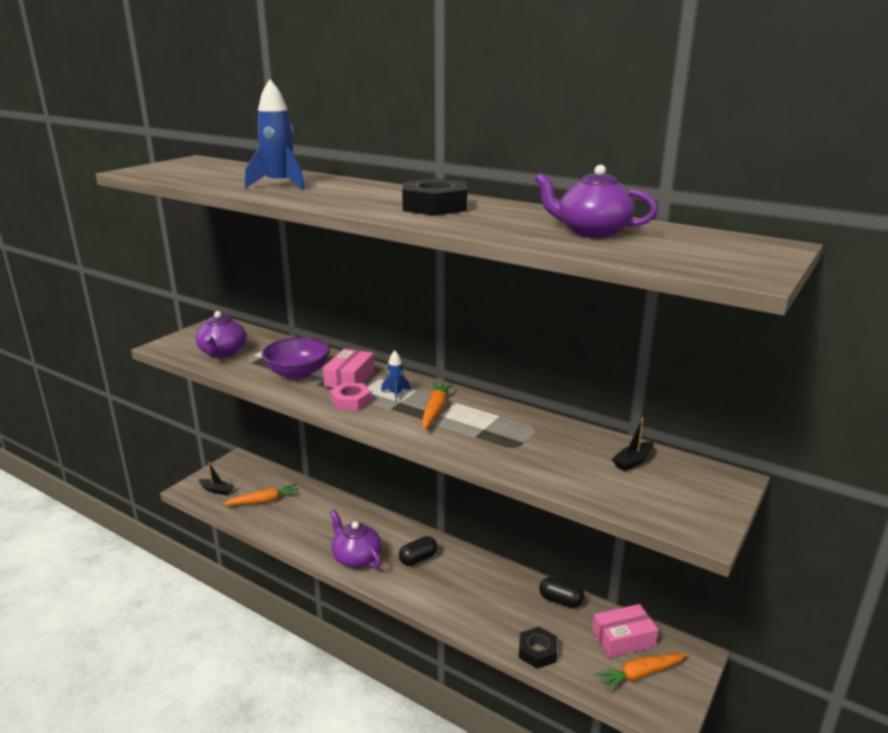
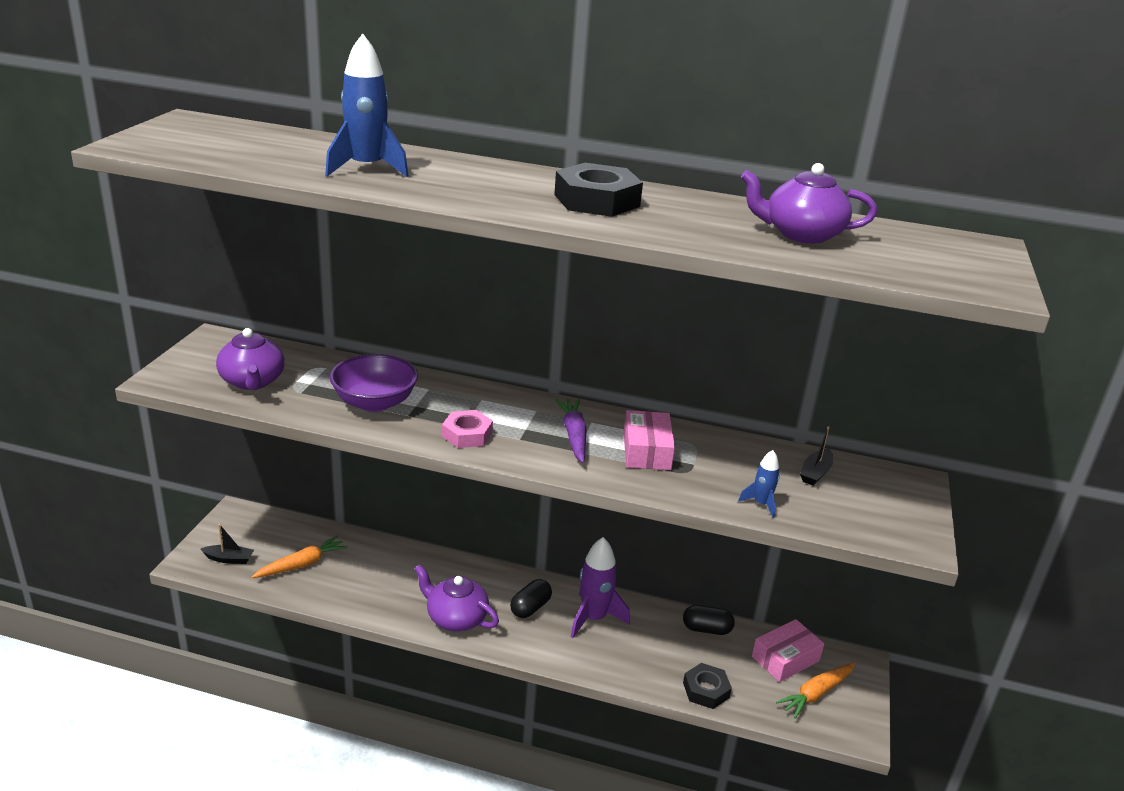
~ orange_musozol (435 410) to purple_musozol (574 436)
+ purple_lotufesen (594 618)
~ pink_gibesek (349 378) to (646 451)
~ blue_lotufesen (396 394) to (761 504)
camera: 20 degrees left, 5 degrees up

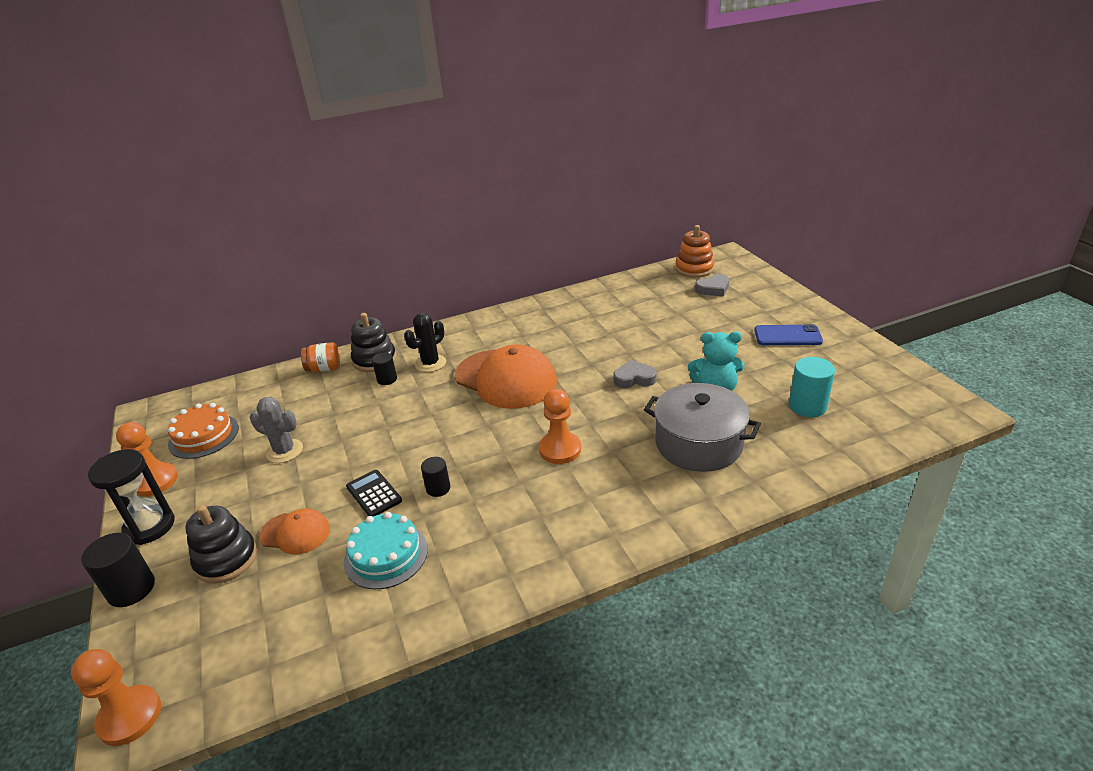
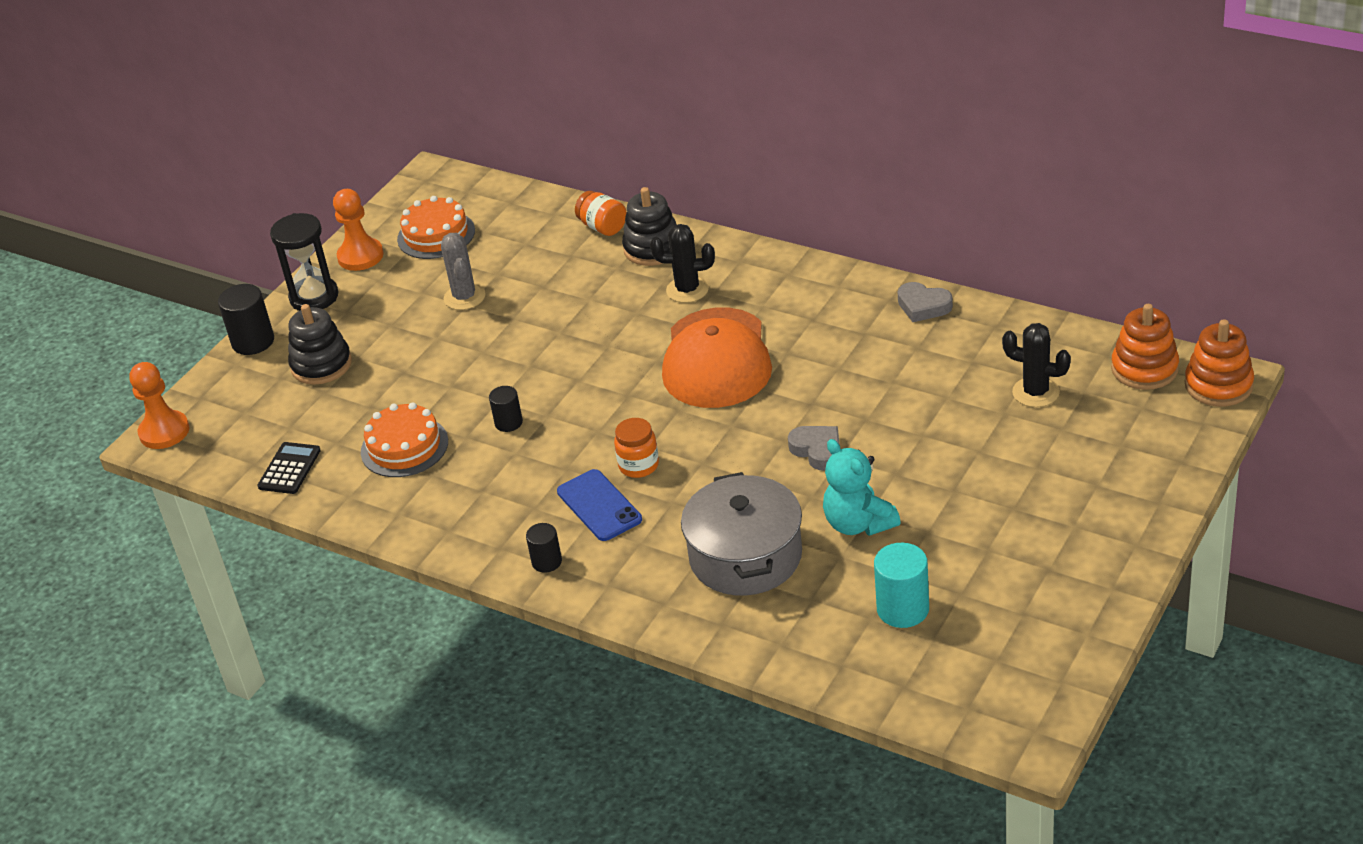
~ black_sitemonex (374 494) to (289 469)
~ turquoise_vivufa (386 555) to orange_vivufa (404 447)
~ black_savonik (387 379) to (547 562)
~ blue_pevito (787 336) to (599 506)
~ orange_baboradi (560 449) to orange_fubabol (639 465)
~ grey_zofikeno (713 289) to (923 306)
+ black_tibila (1035 392)
+ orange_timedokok (1218 385)
- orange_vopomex (295 533)
camera: 55 degrees right, 5 degrees up

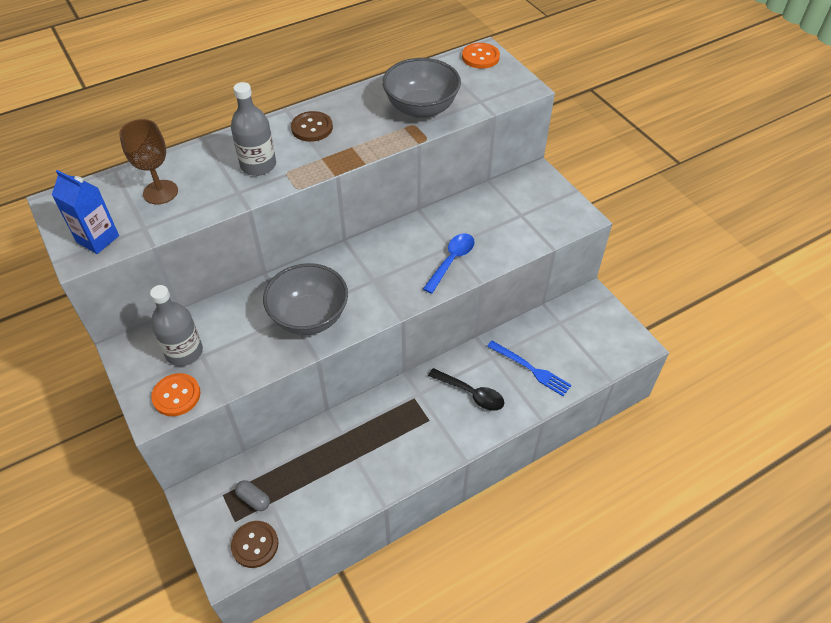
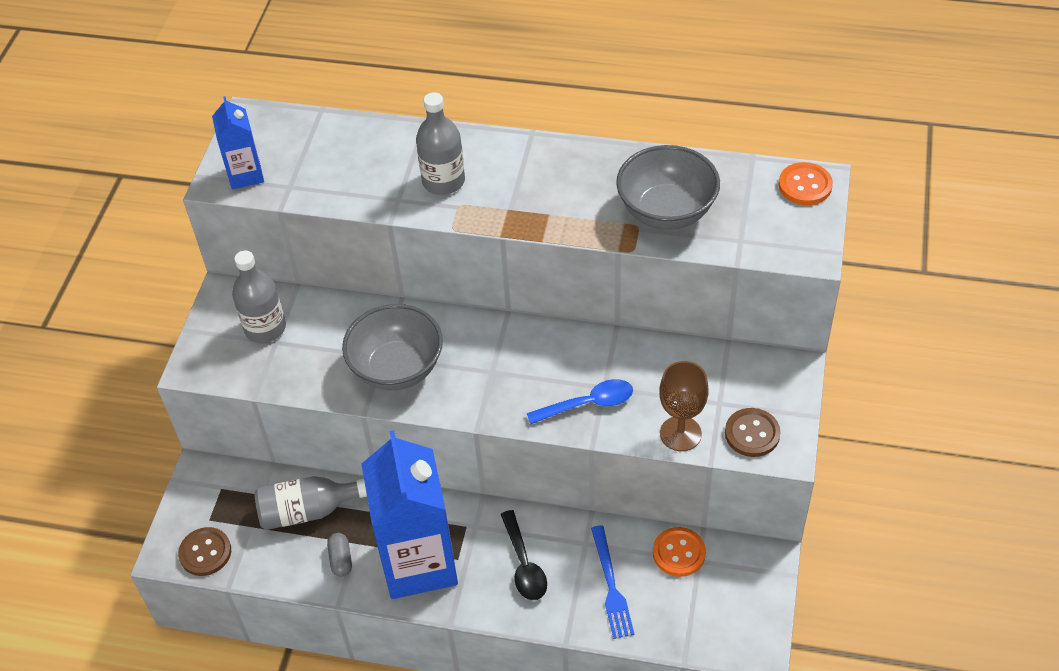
+ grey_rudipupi (307 511)
~ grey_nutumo (254 499) to (341 559)
+ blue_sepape (419 563)
~ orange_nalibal (176 395) to (679 553)
~ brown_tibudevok (160 192) to (680 433)
~ brown_nalibal (312 128) to (752 434)
camera: 45 degrees right, 0 degrees up

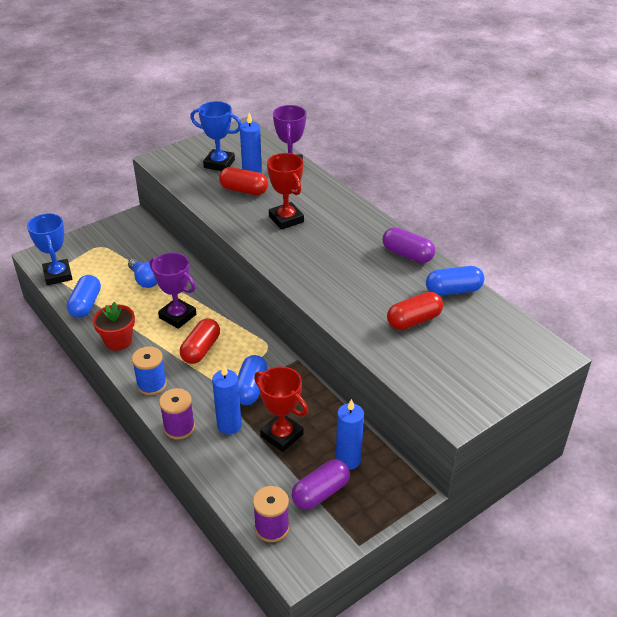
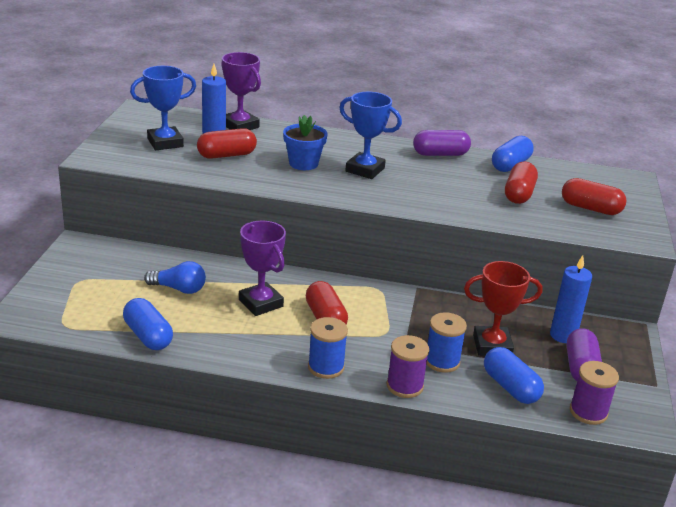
~ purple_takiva (177 316) = (261 303) 60 degrees clockwise
~ red_takiva (286 219) to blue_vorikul (303 163)
~ blue_takiva (58 275) to (365 170)
~ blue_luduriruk (229 425) to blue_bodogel (442 361)
~ blue_nutumo (251 388) to (510 387)
+ red_nutumo (590 208)
- red_vorikul (118 341)
camera: 45 degrees left, 10 degrees down

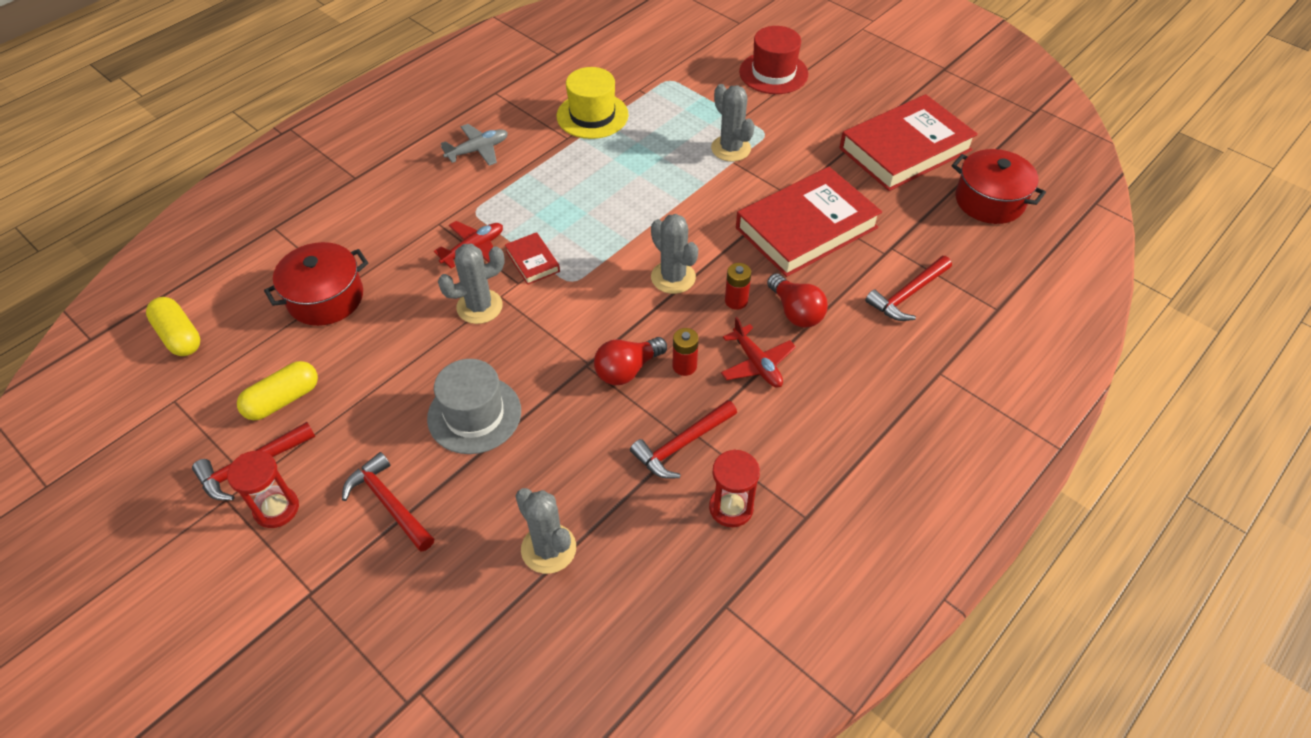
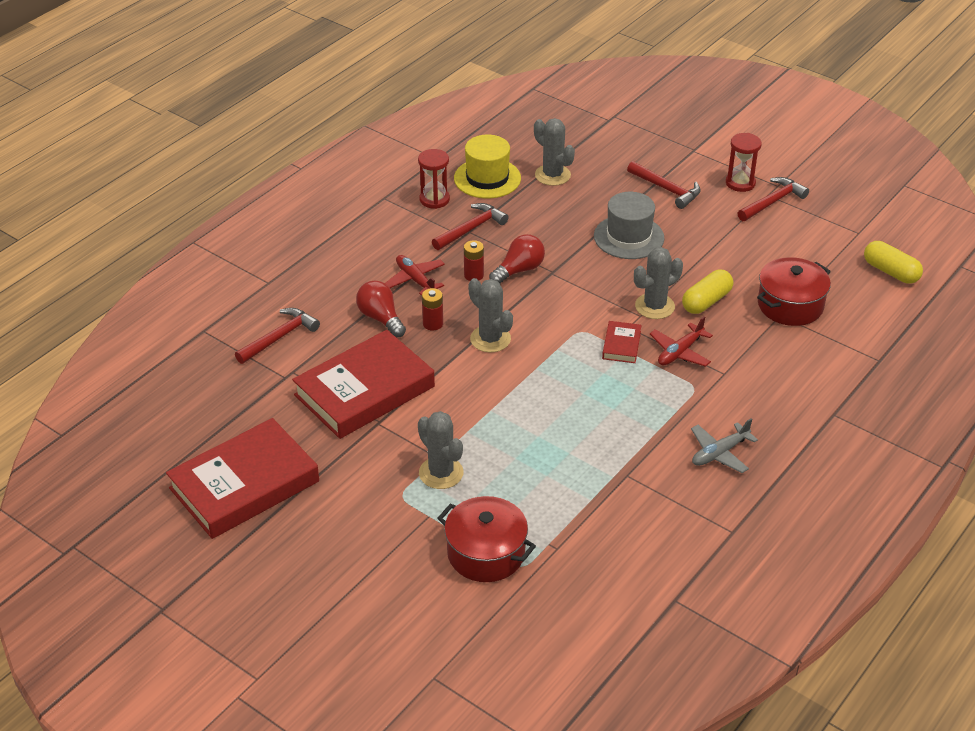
~ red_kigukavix (989 201) to (486 553)
~ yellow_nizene (592 115) to (487 178)
~ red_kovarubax (532 261) = (621 345) 45 degrees clockwise
~ yellow_nutumo (283 400) to (706 301)
- red_nizene (773 73)
camera: 175 degrees right, 10 degrees down

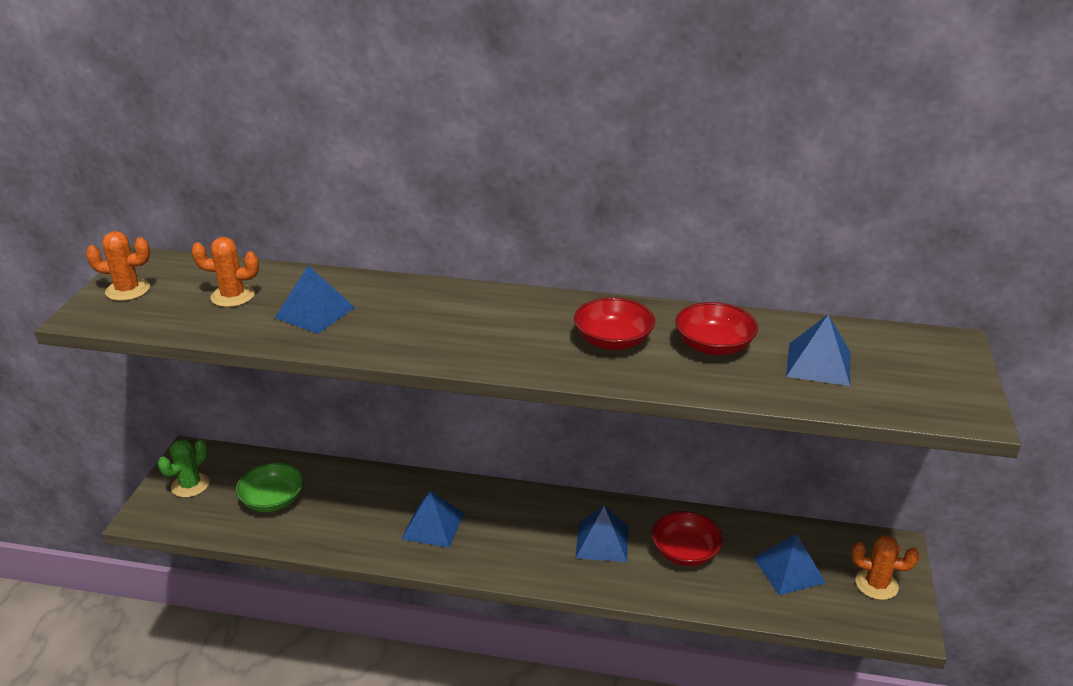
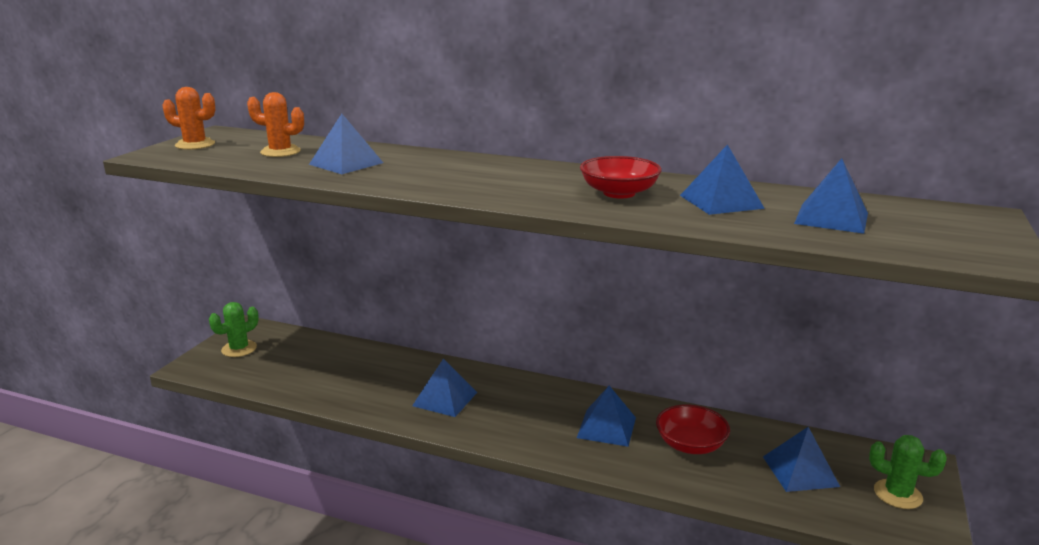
~ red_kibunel (713 346) to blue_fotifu (721 201)
~ orange_tibila (876 584) to green_tibila (897 494)
- green_kibunel (273 500)
camera: 10 degrees right, 10 degrees down

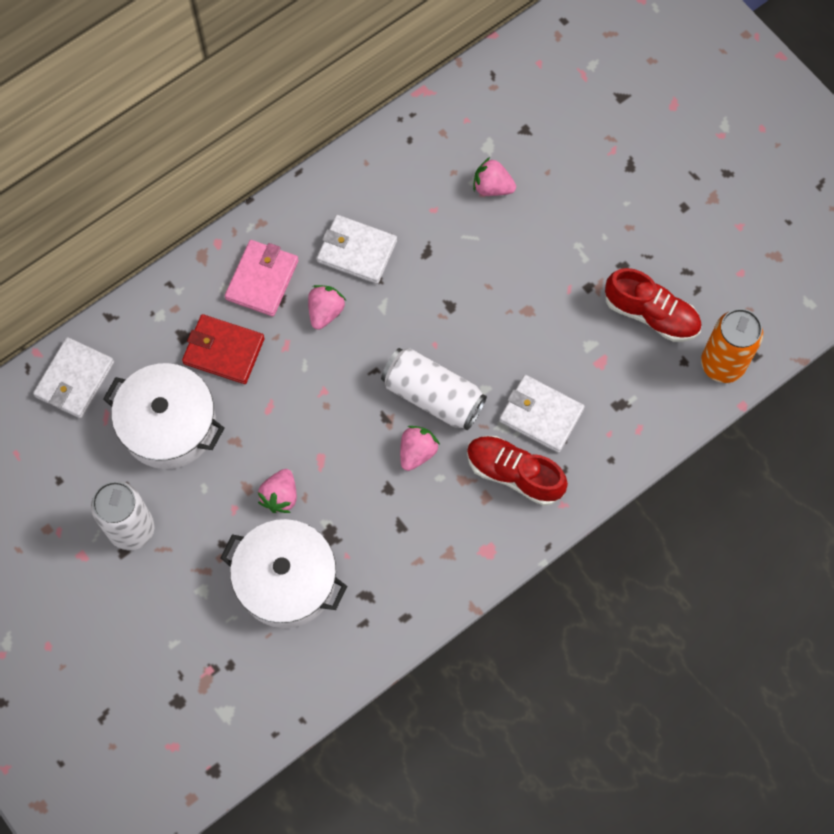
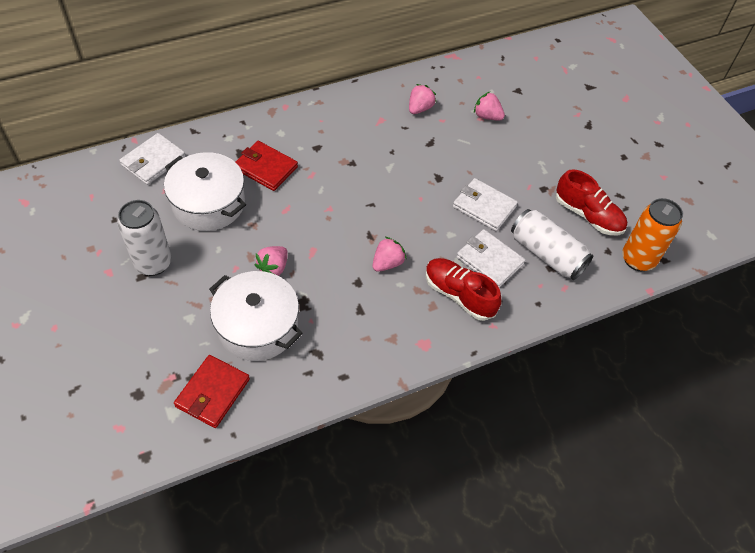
+ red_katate (212 393)
~ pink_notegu (325 312) to (420 108)
~ white_katate (357 251) to (484 207)
~ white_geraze (433 396) to (546 254)
- pink_katate (262 280)
camera: 10 degrees right, 15 degrees down

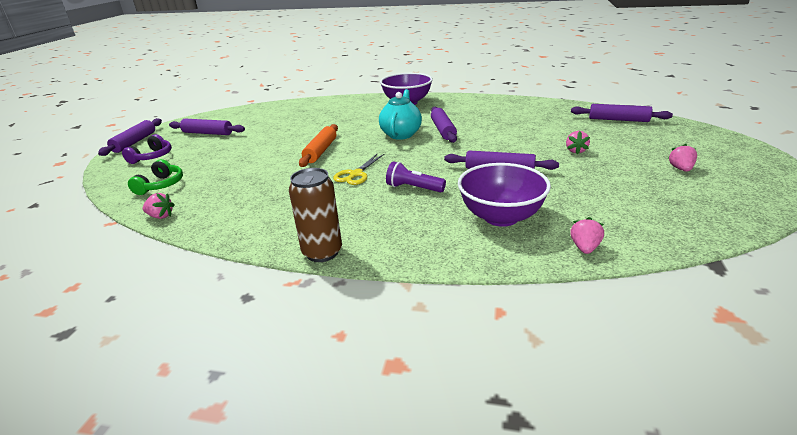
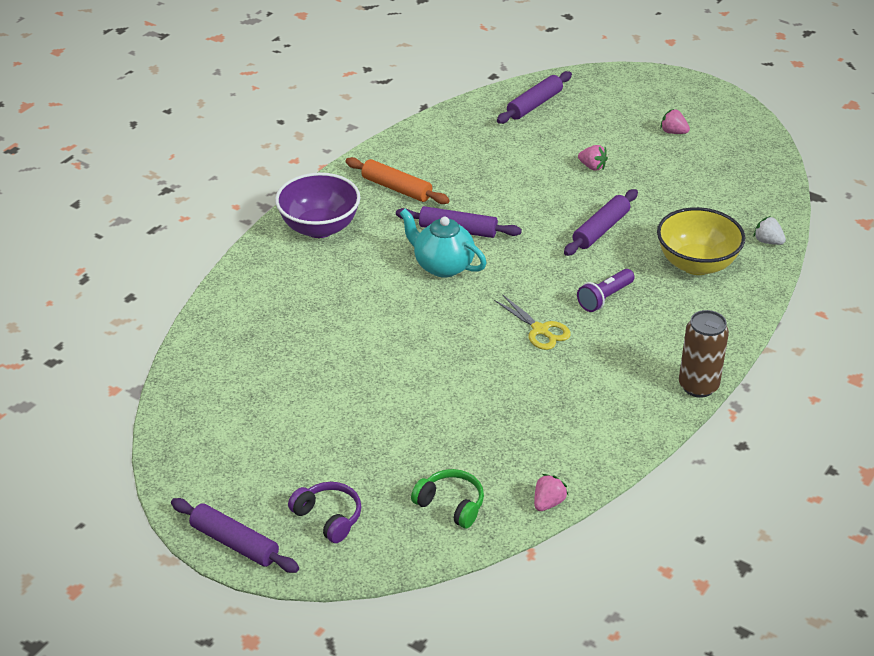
~ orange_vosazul (321 151) to (396 188)
~ purple_kibunel (501 217) to yellow_kibunel (696 264)
~ pink_notegu (584 248) to white_notegu (768 241)
- purple_vosazul (208 133)
camera: 70 degrees left, 10 degrees up

